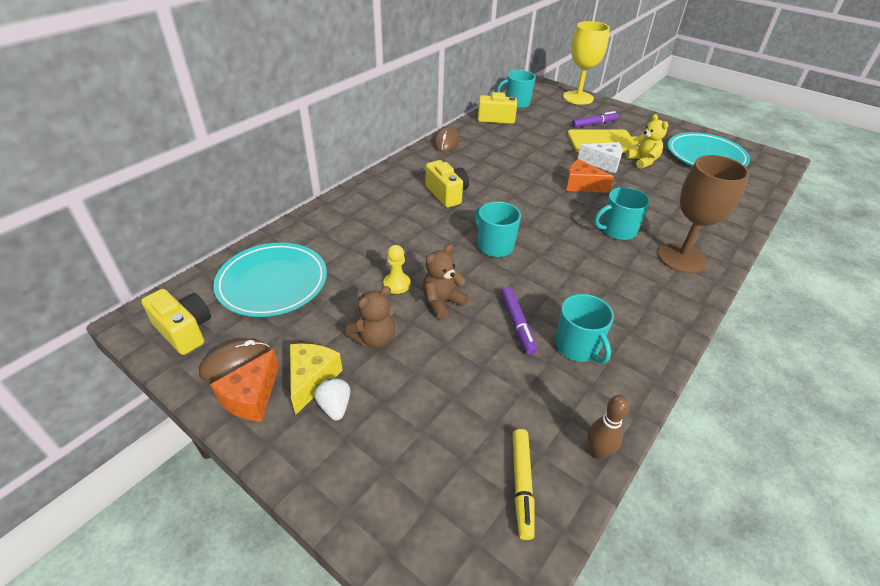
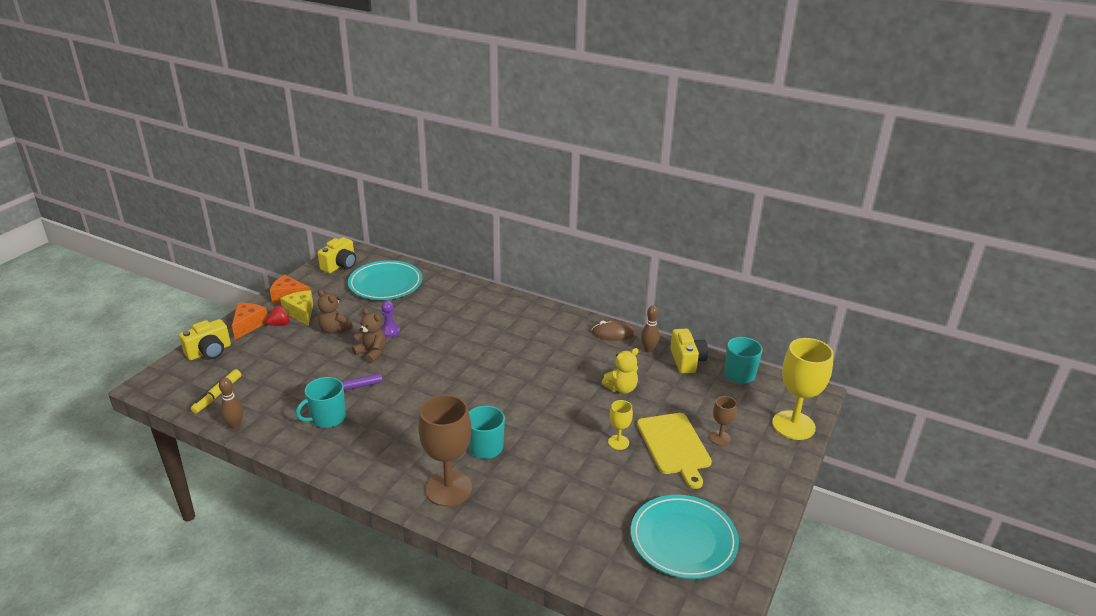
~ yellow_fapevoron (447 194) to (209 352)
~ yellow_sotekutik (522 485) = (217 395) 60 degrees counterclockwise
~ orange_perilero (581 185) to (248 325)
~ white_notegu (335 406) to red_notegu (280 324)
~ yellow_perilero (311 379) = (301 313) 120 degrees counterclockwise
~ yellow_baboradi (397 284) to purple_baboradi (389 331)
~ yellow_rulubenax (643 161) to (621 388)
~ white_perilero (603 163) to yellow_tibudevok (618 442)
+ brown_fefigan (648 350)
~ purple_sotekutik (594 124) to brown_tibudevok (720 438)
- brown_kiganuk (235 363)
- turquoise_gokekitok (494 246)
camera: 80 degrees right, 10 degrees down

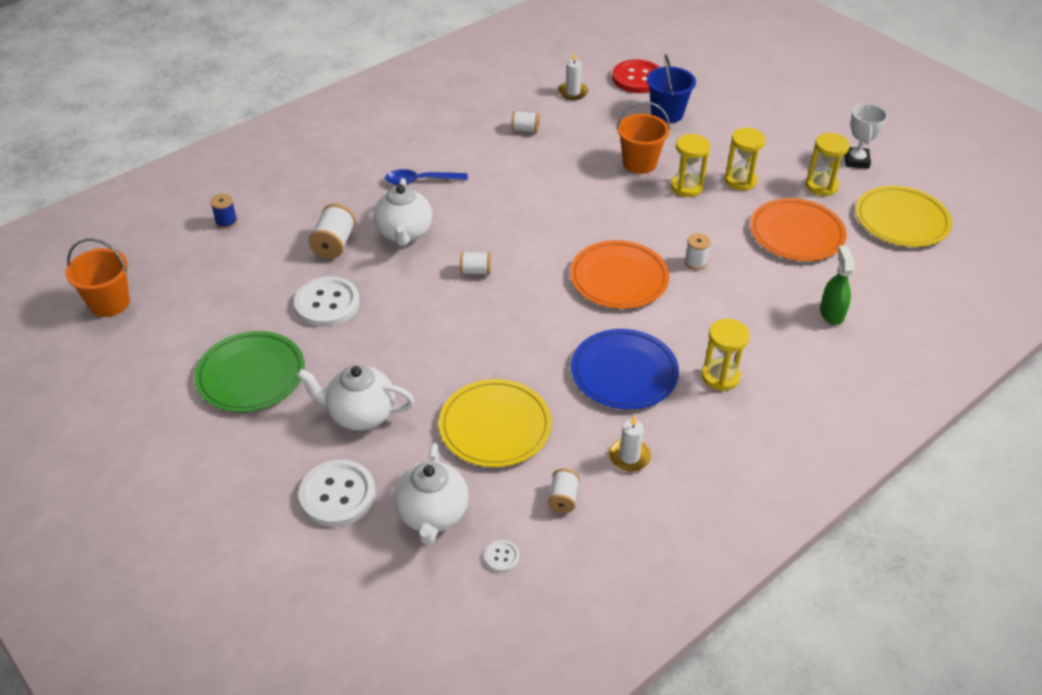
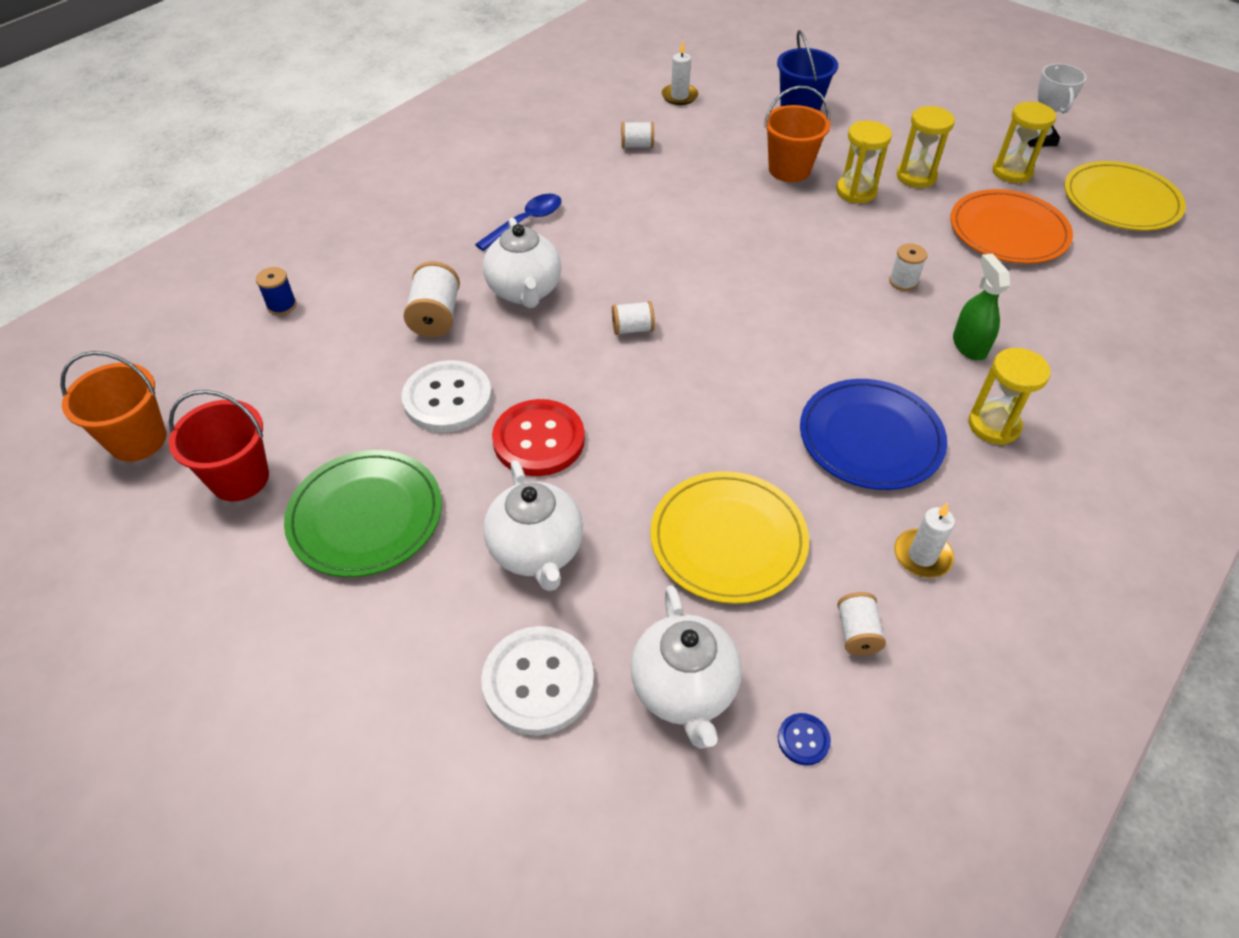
+ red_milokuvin (240 478)
~ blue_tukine (420 181) = (526 222) 150 degrees clockwise
~ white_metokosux (360 414) = (537 551) 105 degrees counterclockwise
~ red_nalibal (637 78) to (539 440)
~ white_nalibal (501 557) to blue_nalibal (803 740)
~ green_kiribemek (831 313) to (969 345)
- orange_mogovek (619 278)
camera: 10 degrees left, 5 degrees up

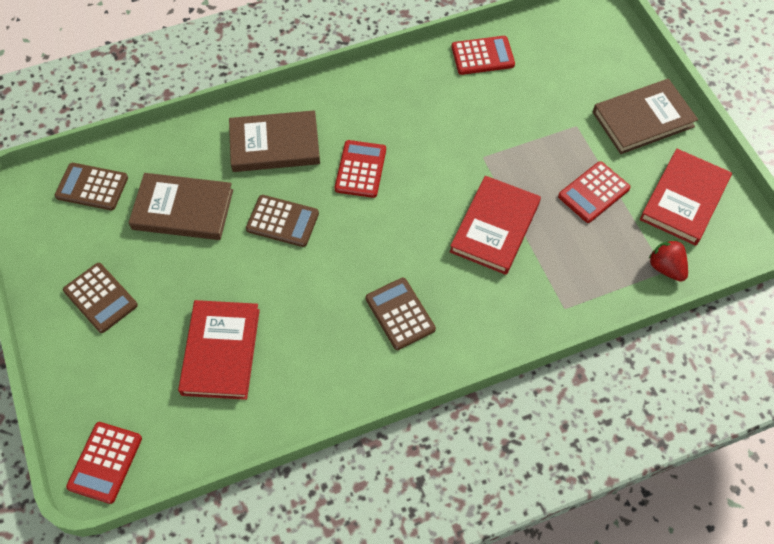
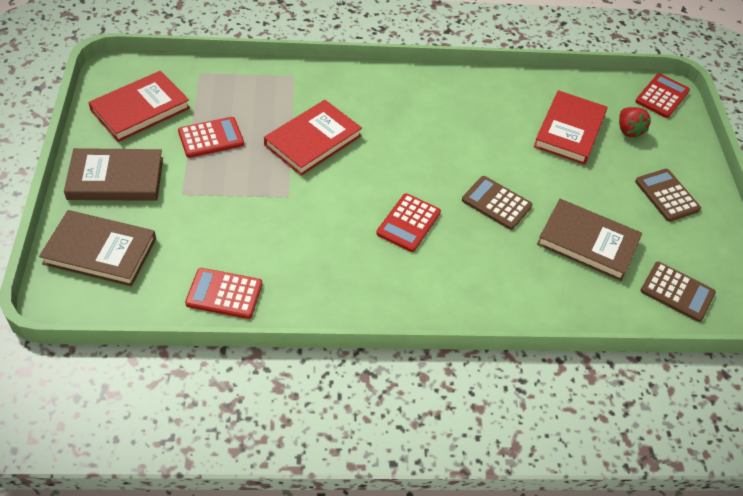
~ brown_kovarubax (274 144) to (100 251)
~ red_notegu (666 268) to (628 130)
- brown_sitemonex (400 314)
camera: 165 degrees left, 10 degrees down

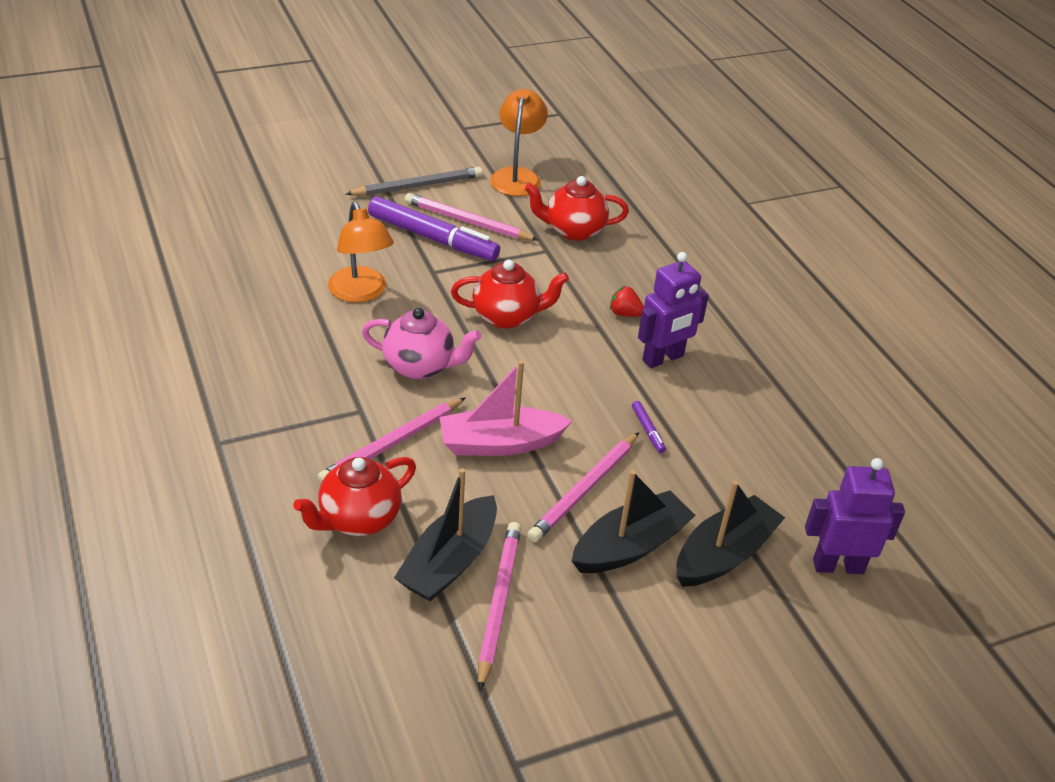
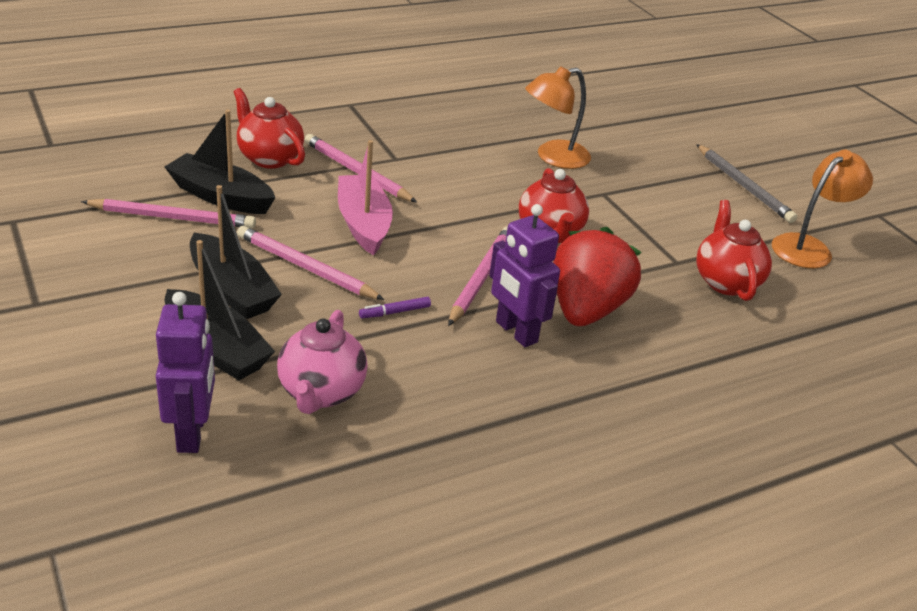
~ pink_metokosux (420 366) to (321 392)
~ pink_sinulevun (468 221) to (481 278)
~ red_notegu (625 314) = (586 309) x2.48
~ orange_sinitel (517 176) = (808 247) 45 degrees counterclockwise
- purple_sotekutik (433 238)
camera: 85 degrees right, 5 degrees down

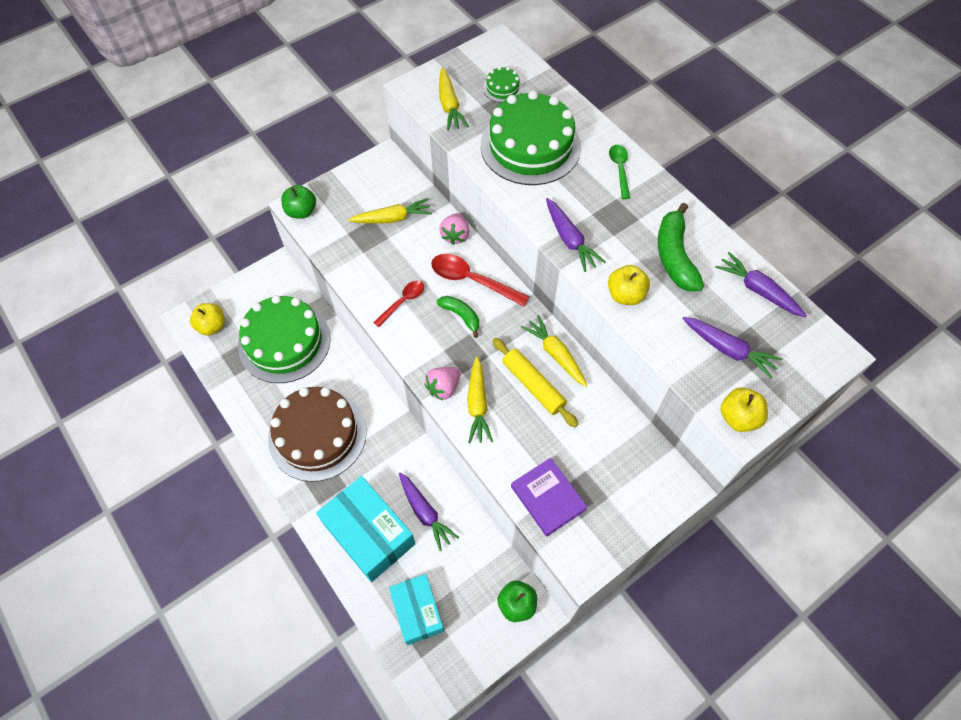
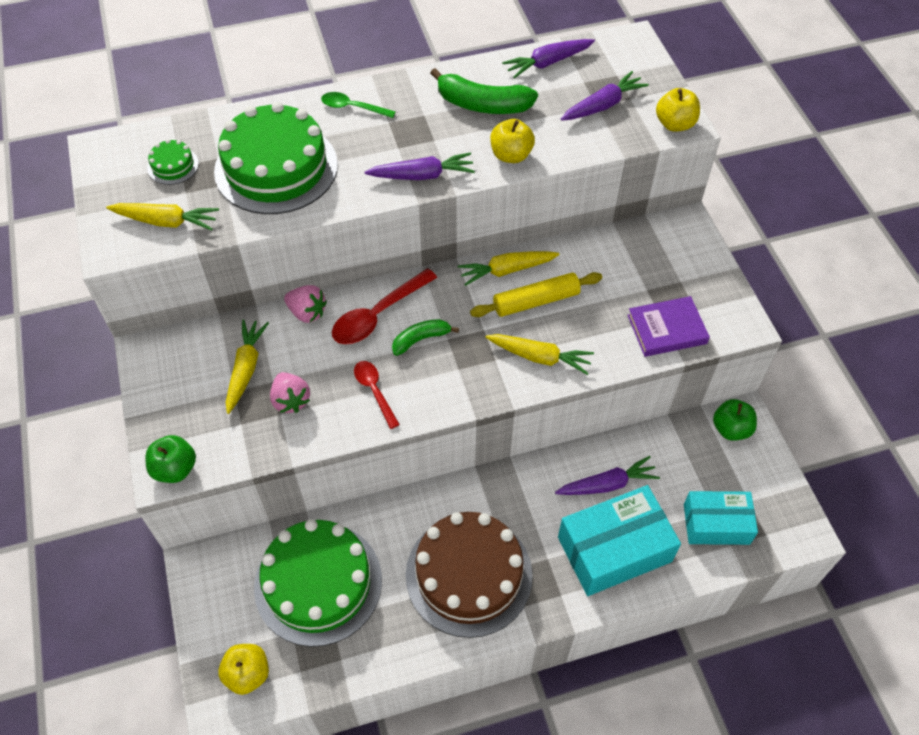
~ pink_notegu (443 388) to (291 400)
camera: 70 degrees left, 5 degrees down

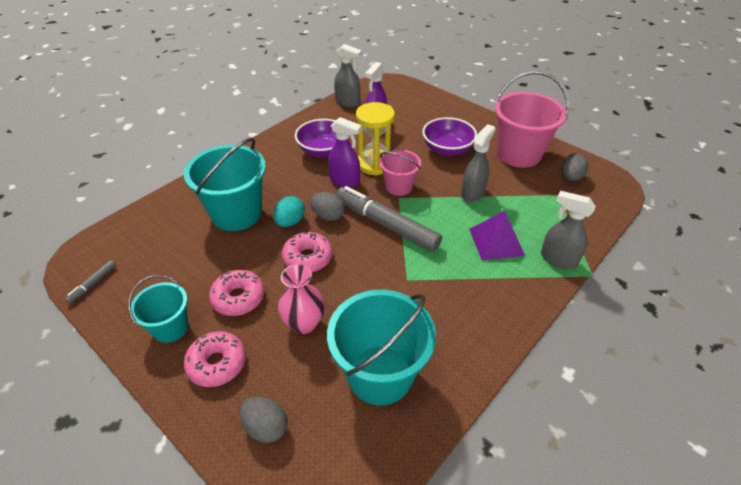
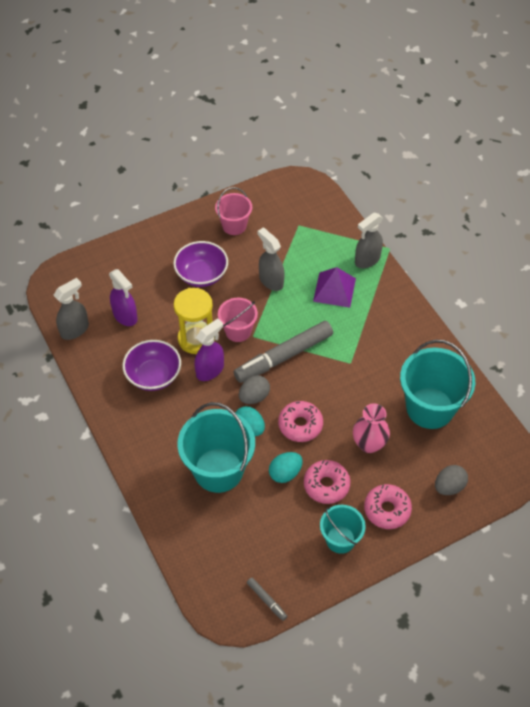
~ pink_milokuvin (518 154) = (234 225) x0.57
+ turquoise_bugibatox (285 473)
- grey_bugibatox (570 177)
camera: 70 degrees left, 10 degrees up

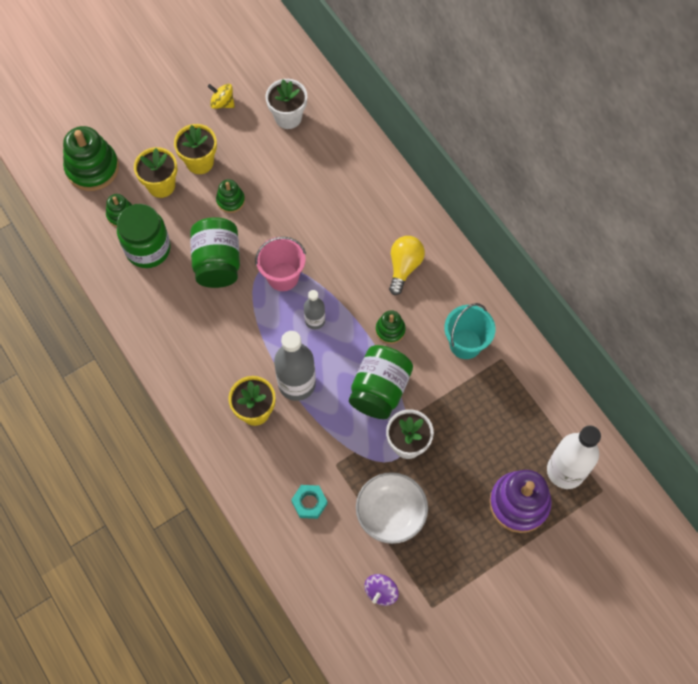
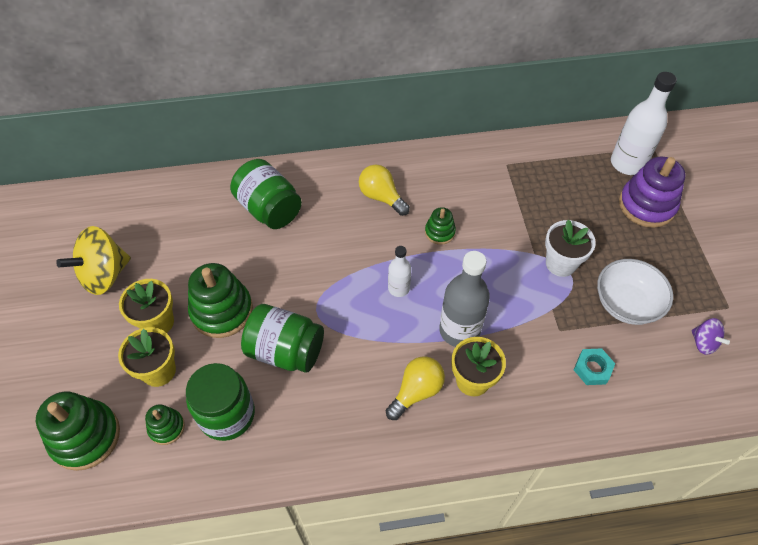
~ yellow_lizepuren (222 103) = (104 275) x1.91
~ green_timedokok (230 200) = (222 311) x1.90
~ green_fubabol (379 390) to (269 209)
+ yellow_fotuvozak (416 391)
~ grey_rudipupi (315 320) to white_rudipupi (398 288)
- pink_milokuvin (283 276)
- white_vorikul (288 117)
- turquoise_milokuvin (465 344)
camera: 65 degrees left, 10 degrees down

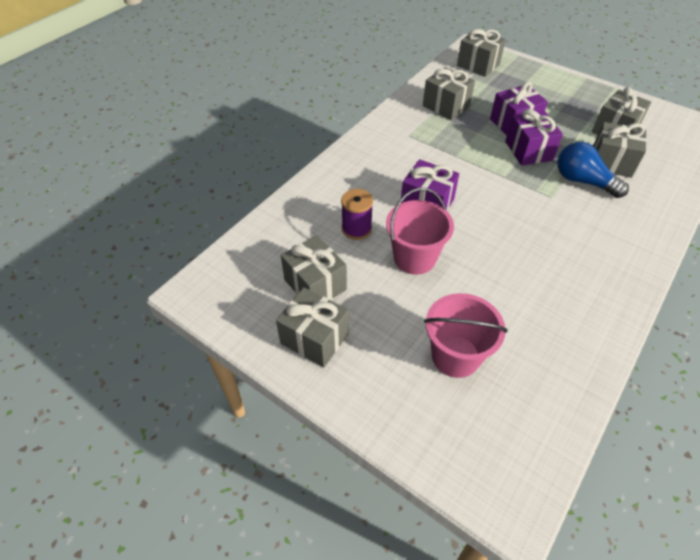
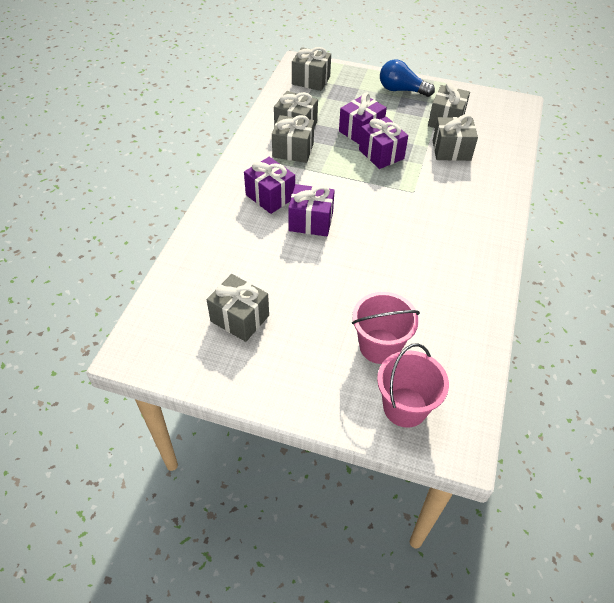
+ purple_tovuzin (270 196)
~ grey_tovuzin (314 338) to (293 150)
~ pink_milokuvin (414 258) to (405 407)
~ blue_fotuvozak (583 181) to (401 90)
- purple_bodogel (356 229)
camera: 20 degrees left, 0 degrees up

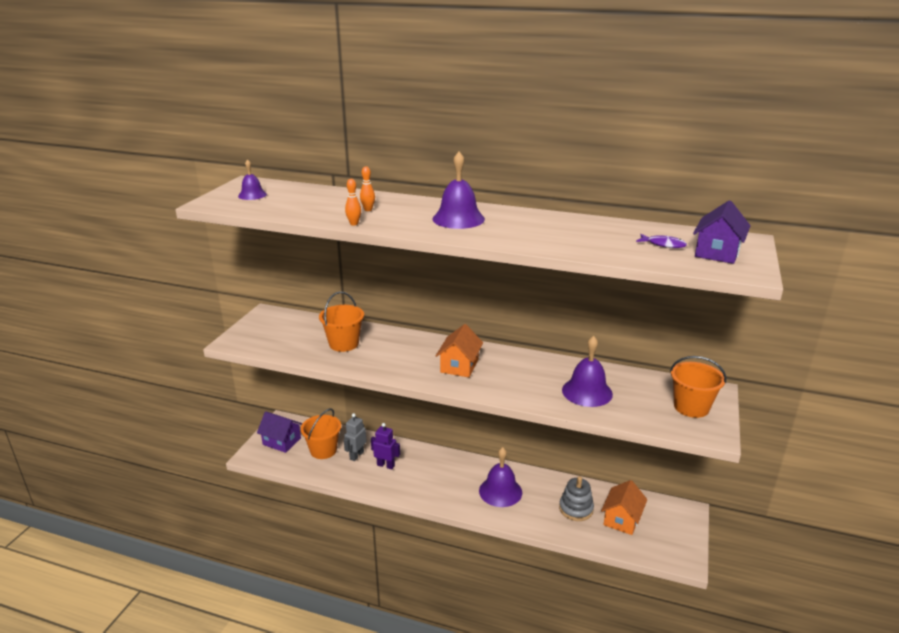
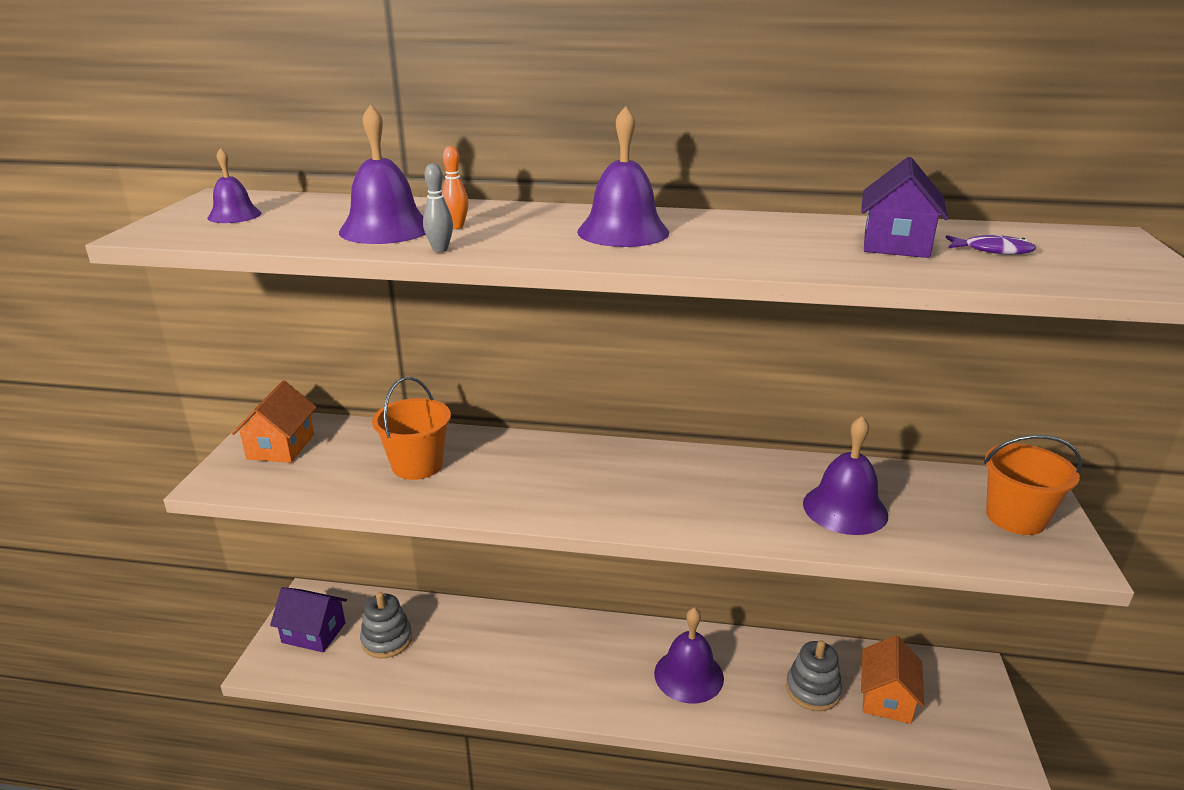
~ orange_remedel (459 366) to (281 446)
+ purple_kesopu (385 229)
~ orange_milokuvin (323 450) to grey_timedokok (387 640)
~ orange_fefigan (354 224) to grey_fefigan (440 250)
~ purple_remedel (717 252) to (895 244)
- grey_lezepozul (356 455)
- purple_lezepozul (386 465)
camera: 10 degrees left, 0 degrees up

